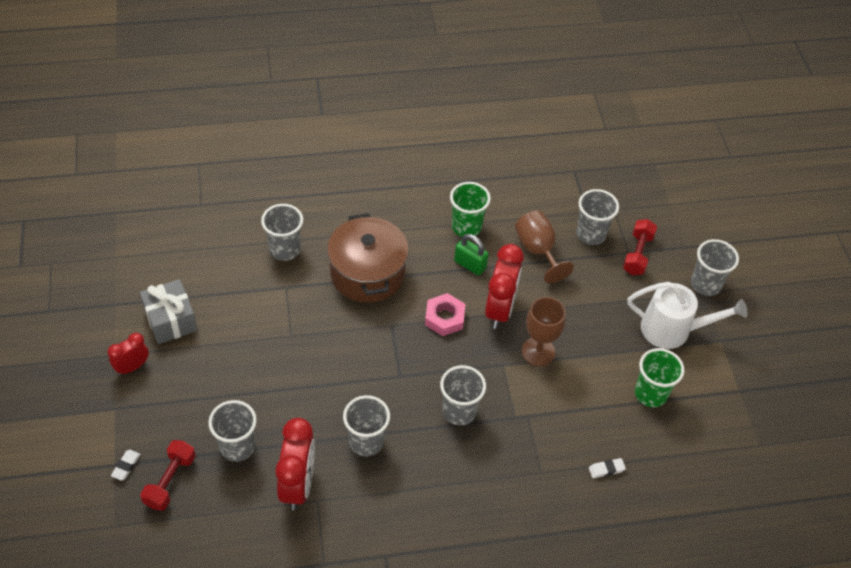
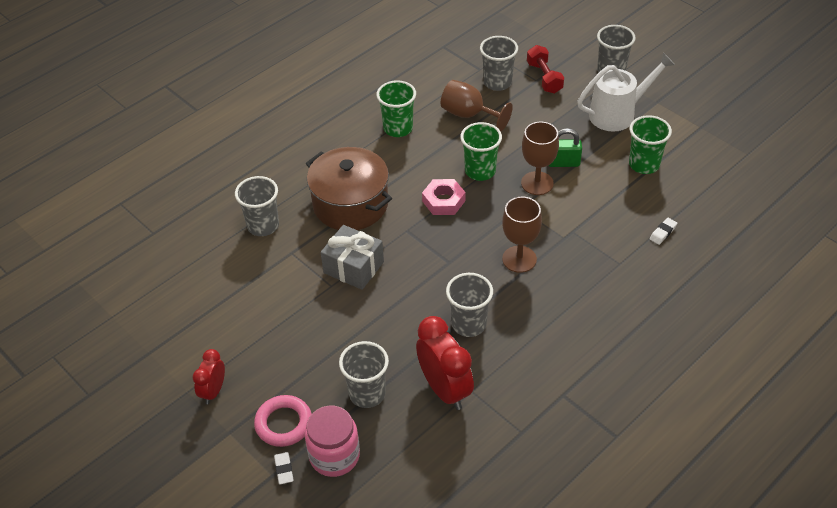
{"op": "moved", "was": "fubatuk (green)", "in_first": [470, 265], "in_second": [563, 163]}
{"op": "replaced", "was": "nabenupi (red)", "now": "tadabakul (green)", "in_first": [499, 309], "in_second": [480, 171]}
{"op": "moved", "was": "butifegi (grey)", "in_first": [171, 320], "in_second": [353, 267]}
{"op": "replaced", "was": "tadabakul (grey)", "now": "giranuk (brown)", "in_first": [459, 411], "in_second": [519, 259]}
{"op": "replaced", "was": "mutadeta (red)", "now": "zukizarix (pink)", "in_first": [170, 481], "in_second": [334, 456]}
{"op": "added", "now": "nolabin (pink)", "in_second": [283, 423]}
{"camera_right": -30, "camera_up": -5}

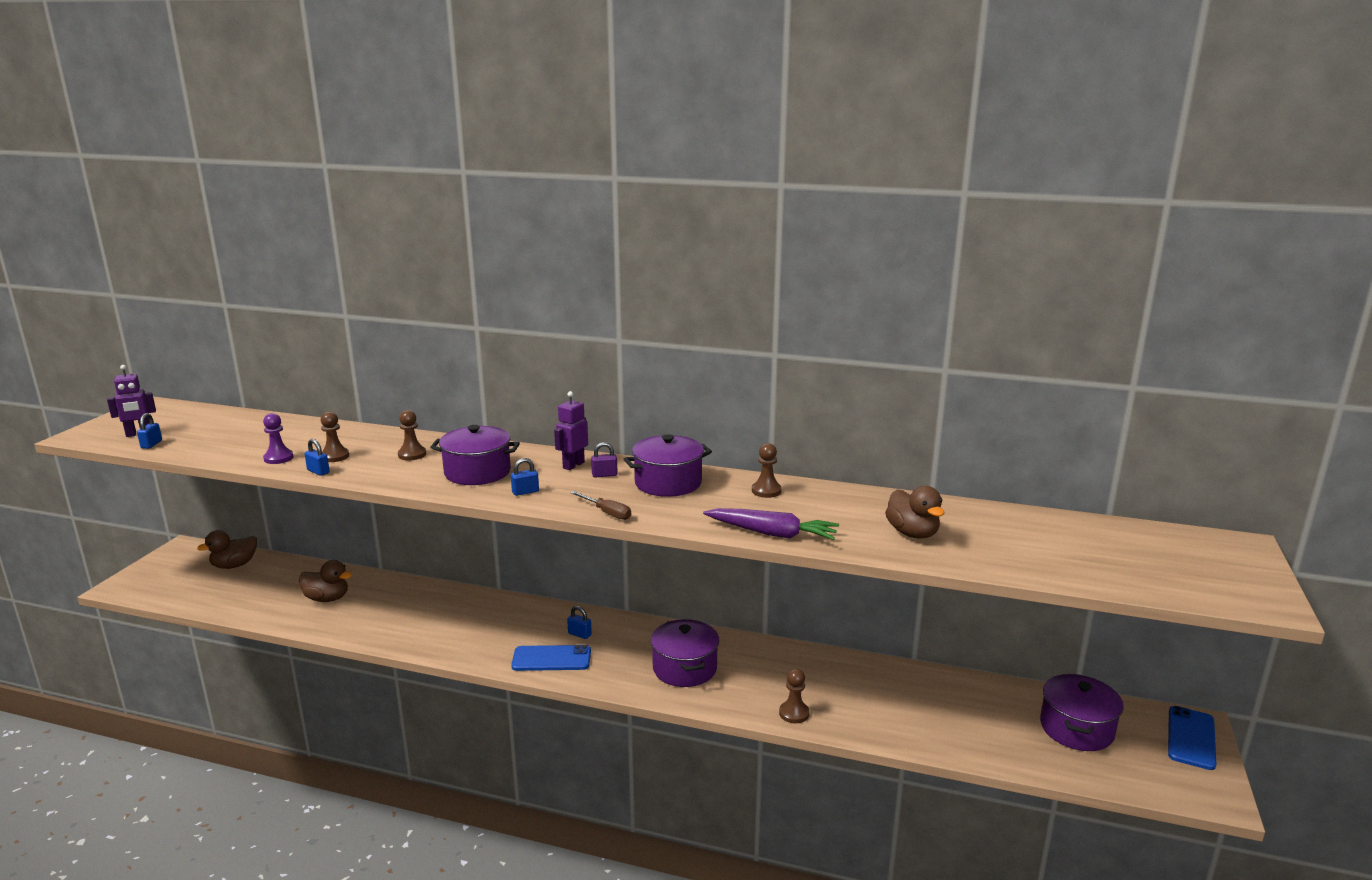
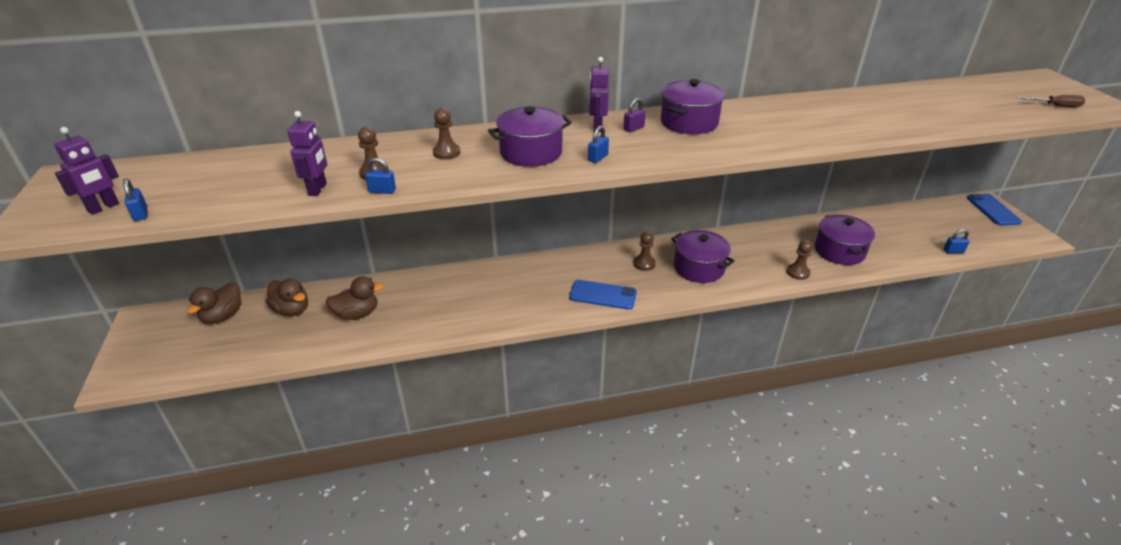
{"op": "replaced", "was": "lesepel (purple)", "now": "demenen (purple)", "in_first": [278, 458], "in_second": [318, 189]}
{"op": "moved", "was": "lesepel (brown)", "in_first": [766, 491], "in_second": [644, 264]}
{"op": "moved", "was": "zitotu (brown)", "in_first": [912, 533], "in_second": [292, 310]}
{"op": "moved", "was": "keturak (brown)", "in_first": [607, 513], "in_second": [1055, 106]}
{"op": "removed", "was": "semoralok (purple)", "in_first": [772, 533]}
{"op": "moved", "was": "fubatuk (blue)", "in_first": [579, 634], "in_second": [953, 251]}
{"op": "turned", "was": "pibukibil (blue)", "in_first": [551, 659], "in_second": [602, 295], "clockwise": 45}
{"op": "moved", "was": "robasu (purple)", "in_first": [1076, 729], "in_second": [839, 251]}
{"camera_right": -30, "camera_up": 15}

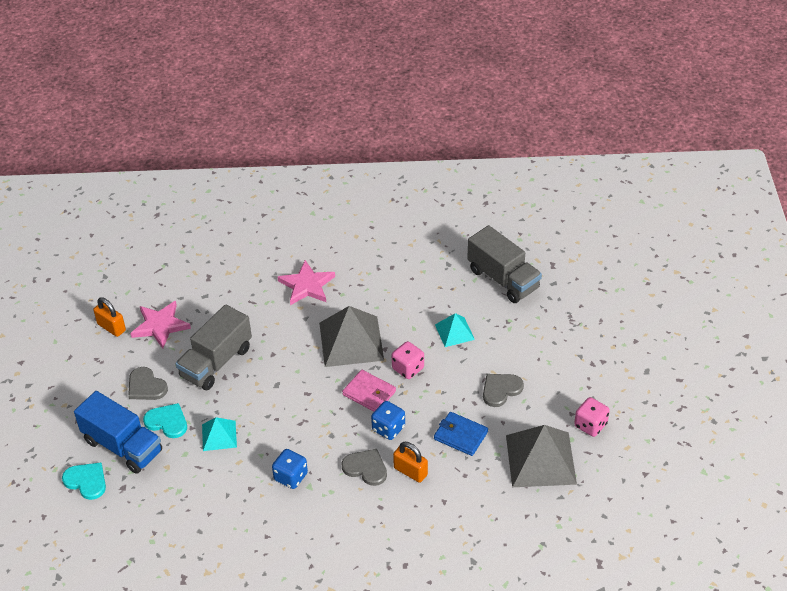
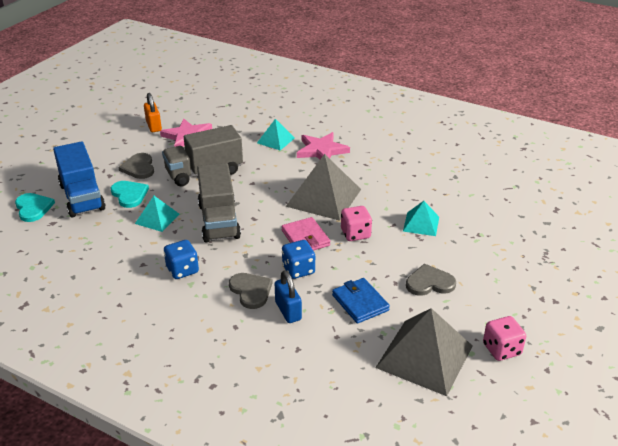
{"op": "moved", "was": "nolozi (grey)", "in_first": [503, 279], "in_second": [219, 221]}
{"op": "recoloured", "was": "fubatuk (orange)", "now": "fubatuk (blue)", "in_first": [410, 471], "in_second": [288, 311]}
{"op": "added", "now": "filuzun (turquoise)", "in_second": [275, 140]}
{"camera_right": 30, "camera_up": -10}

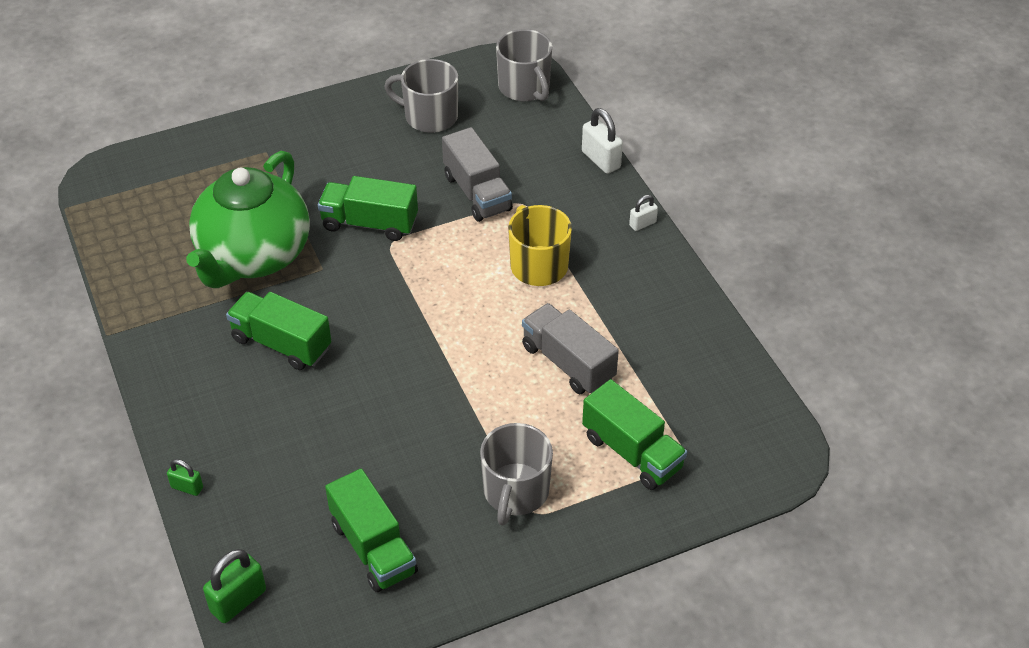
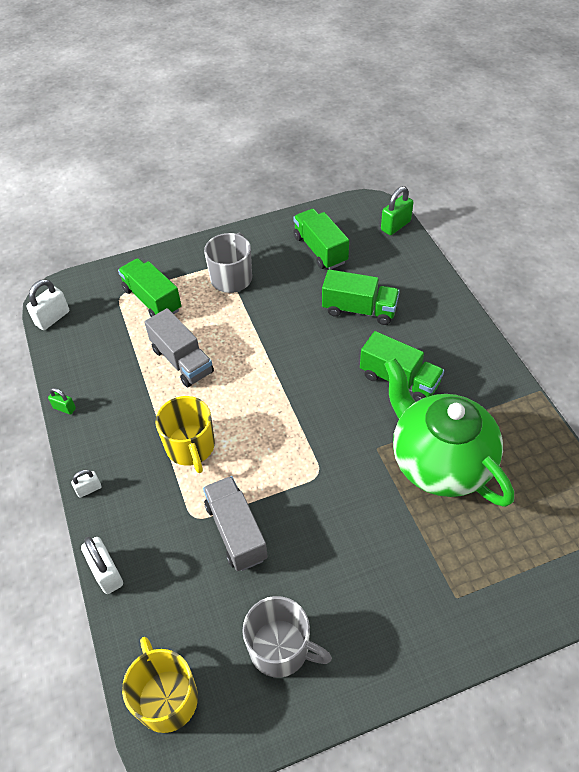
{"op": "recoloured", "was": "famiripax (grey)", "now": "famiripax (yellow)", "in_first": [525, 88], "in_second": [166, 697]}
{"op": "turned", "was": "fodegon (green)", "in_first": [254, 257], "in_second": [439, 461], "clockwise": -60}
{"op": "moved", "was": "nolozi (green)", "in_first": [369, 224], "in_second": [359, 309]}
{"op": "moved", "was": "fubatuk (green)", "in_first": [187, 487], "in_second": [64, 408]}
{"op": "added", "now": "fubatuk (white)", "in_second": [52, 318]}
{"camera_right": -175, "camera_up": 5}

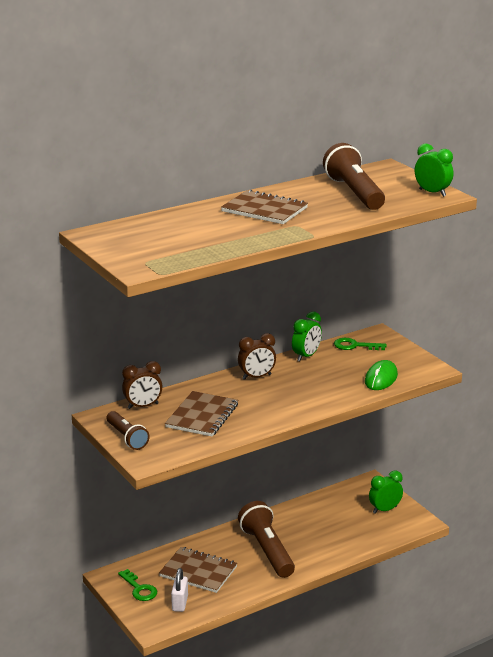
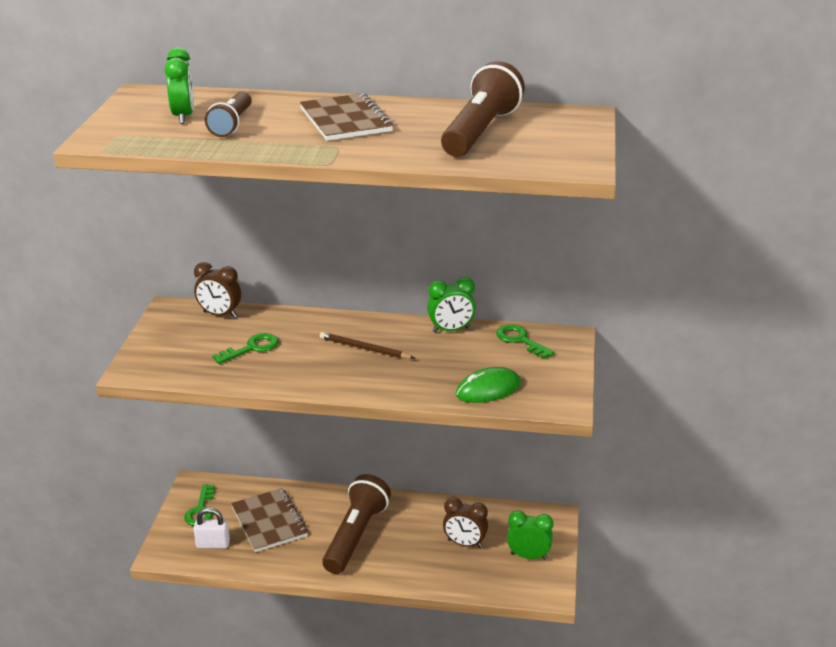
{"op": "moved", "was": "nabenupi (green)", "in_first": [432, 193], "in_second": [183, 117]}
{"op": "moved", "was": "nabenupi (brown)", "in_first": [256, 377], "in_second": [465, 544]}
{"op": "replaced", "was": "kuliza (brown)", "now": "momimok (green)", "in_first": [202, 416], "in_second": [252, 348]}
{"op": "moved", "was": "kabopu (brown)", "in_first": [127, 438], "in_second": [232, 124]}
{"op": "turned", "was": "fubatuk (white)", "in_first": [180, 603], "in_second": [213, 544], "clockwise": 45}
{"op": "added", "now": "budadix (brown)", "in_second": [364, 348]}
{"camera_right": 40, "camera_up": 5}

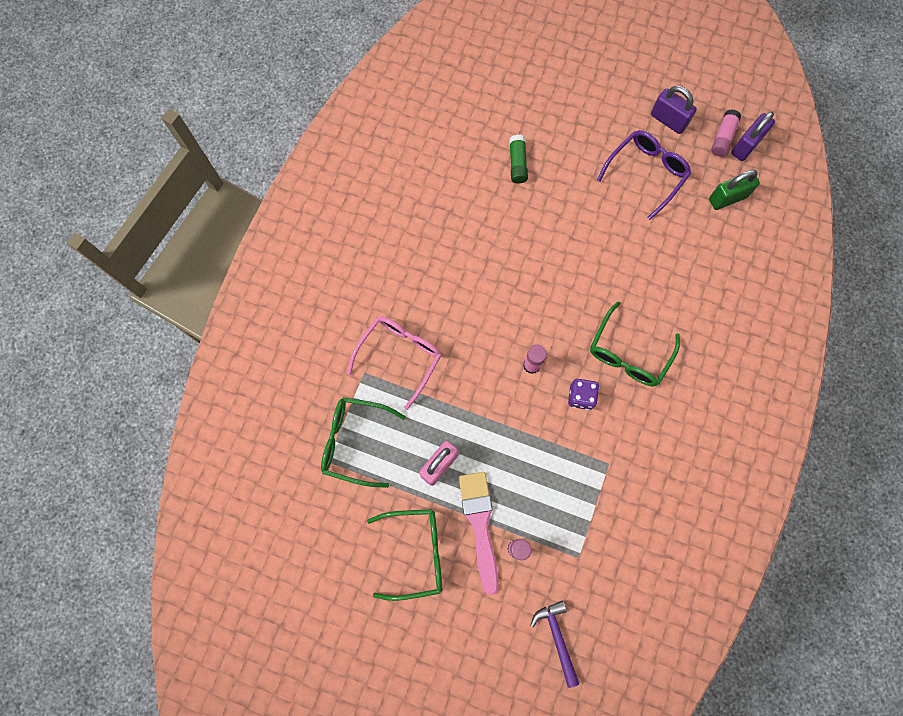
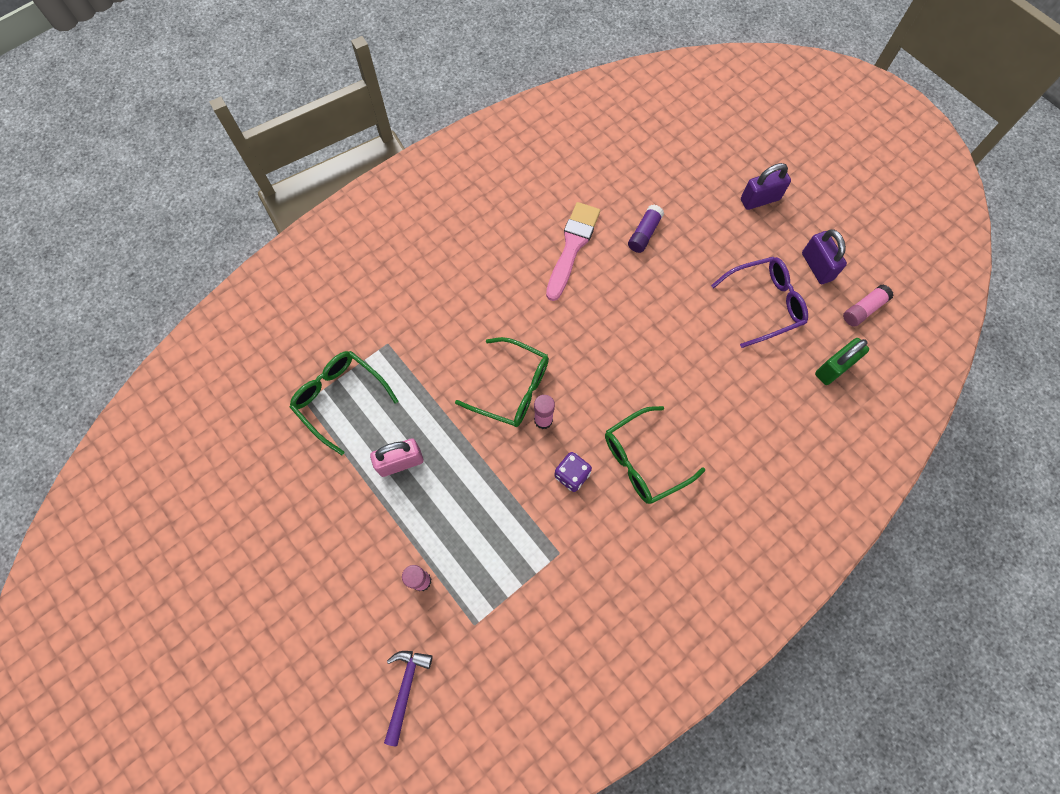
{"op": "moved", "was": "fubatuk (purple)", "in_first": [746, 145], "in_second": [760, 199]}
{"op": "recoloured", "was": "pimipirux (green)", "now": "pimipirux (purple)", "in_first": [517, 163], "in_second": [644, 233]}
{"op": "turned", "was": "fubatuk (green)", "in_first": [727, 198], "in_second": [834, 368], "clockwise": -45}
{"op": "removed", "was": "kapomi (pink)", "in_first": [400, 356]}
{"op": "moved", "was": "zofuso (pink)", "in_first": [480, 525], "in_second": [572, 247]}
{"op": "moved", "was": "kapomi (green)", "in_first": [415, 552], "in_second": [512, 388]}
{"camera_right": 30, "camera_up": -5}

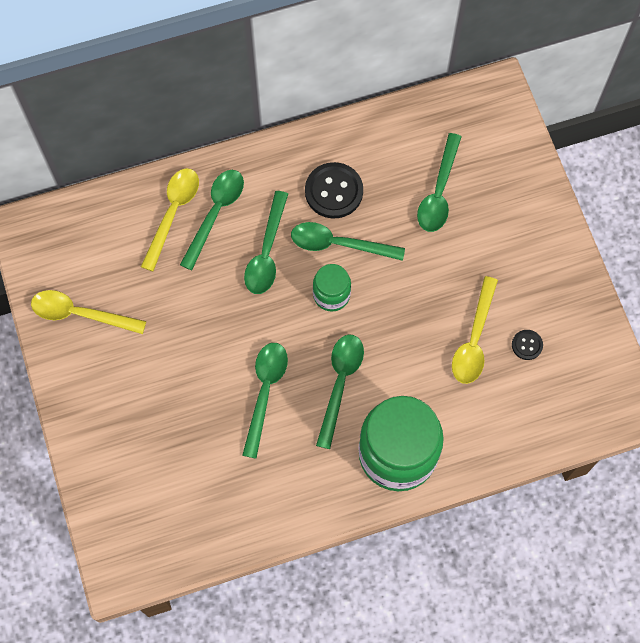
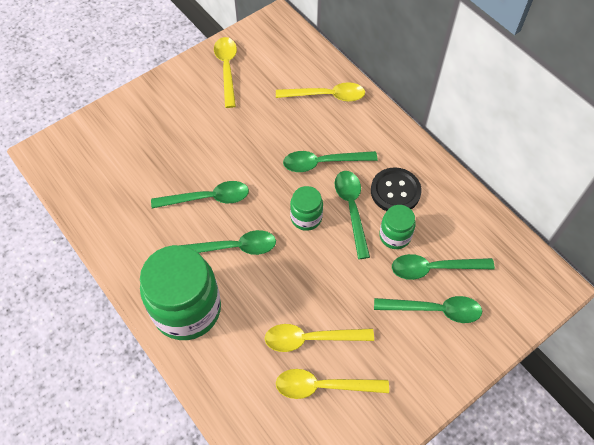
{"op": "moved", "was": "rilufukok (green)", "in_first": [215, 213], "in_second": [434, 310]}
{"op": "replaced", "was": "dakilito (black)", "now": "rilufukok (yellow)", "in_first": [527, 345], "in_second": [323, 386]}
{"op": "added", "now": "zukizarix (green)", "in_second": [395, 236]}
{"camera_right": 70, "camera_up": -10}

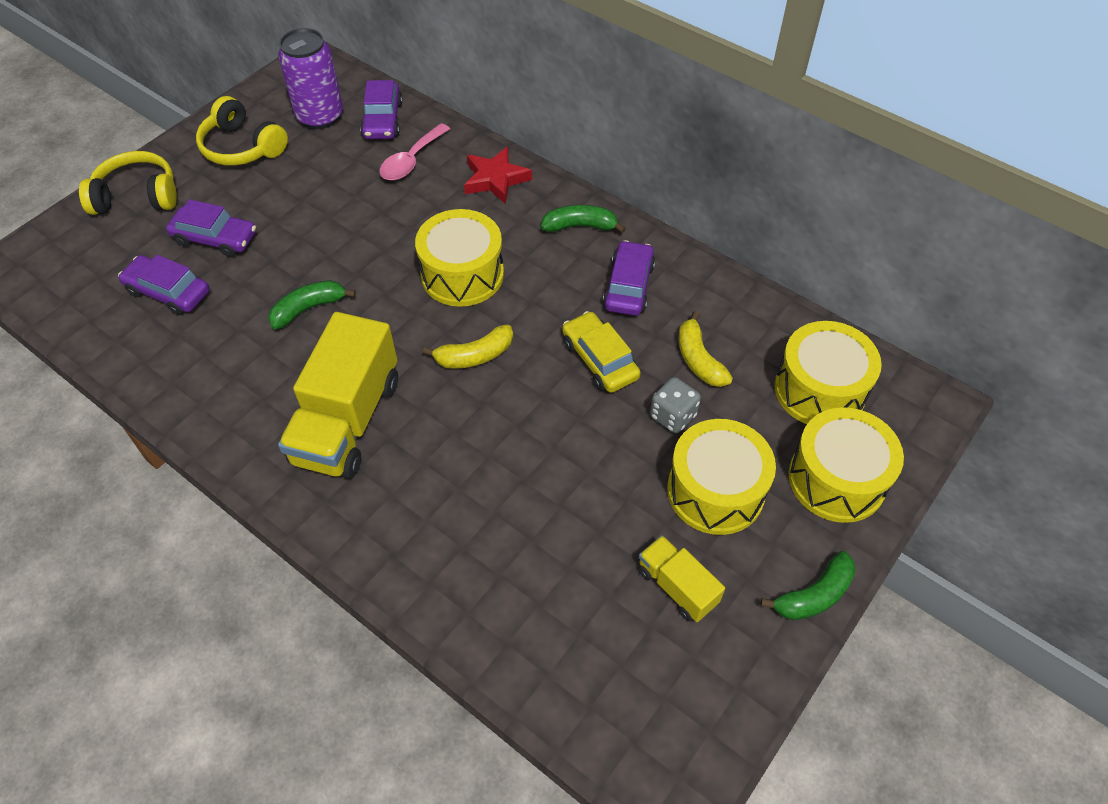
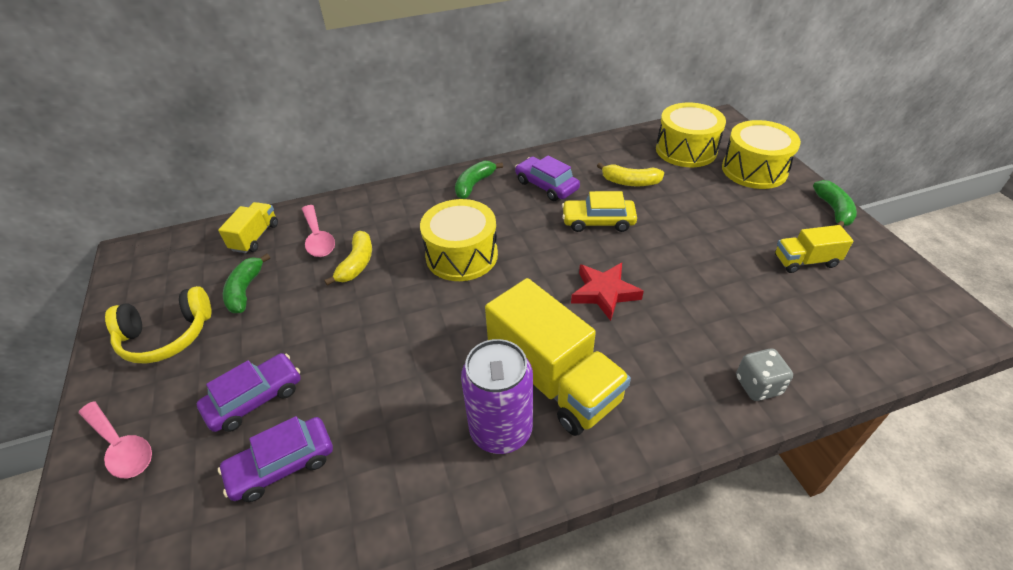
{"op": "moved", "was": "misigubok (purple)", "in_first": [320, 116], "in_second": [501, 430]}
{"op": "replaced", "was": "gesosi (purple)", "now": "nolozi (yellow)", "in_first": [382, 120], "in_second": [255, 237]}
{"op": "moved", "was": "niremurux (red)", "in_first": [495, 179], "in_second": [604, 293]}
{"op": "replaced", "was": "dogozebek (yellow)", "now": "rilufukok (pink)", "in_first": [137, 196], "in_second": [121, 446]}
{"op": "moved", "was": "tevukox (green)", "in_first": [308, 309], "in_second": [245, 290]}
{"op": "moved", "was": "tevukox (yellow)", "in_first": [475, 356], "in_second": [357, 264]}
{"op": "moved", "was": "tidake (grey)", "in_first": [673, 416], "in_second": [758, 385]}
{"op": "removed", "was": "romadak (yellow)", "in_first": [715, 490]}
{"camera_right": -55, "camera_up": -10}

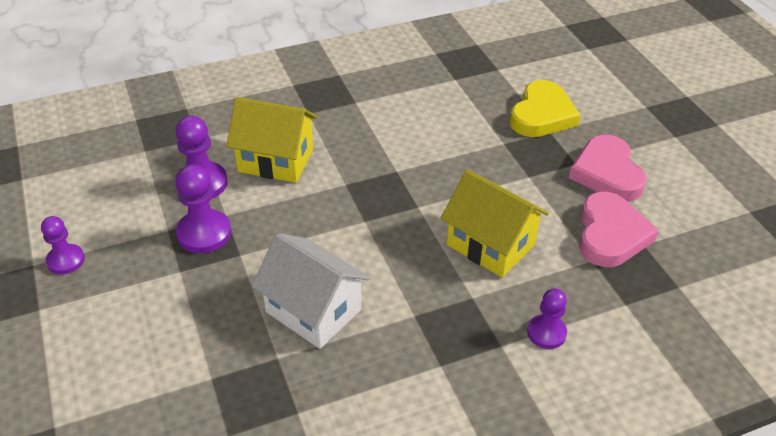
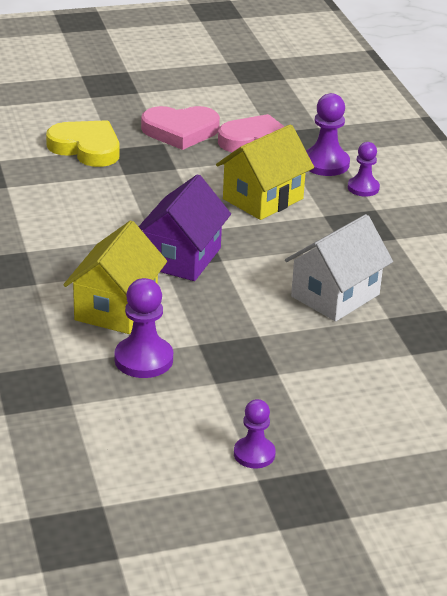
{"op": "moved", "was": "lesepel (purple)", "in_first": [204, 233], "in_second": [325, 164]}
{"op": "added", "now": "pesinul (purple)", "in_second": [181, 257]}
{"camera_right": -85, "camera_up": -10}

